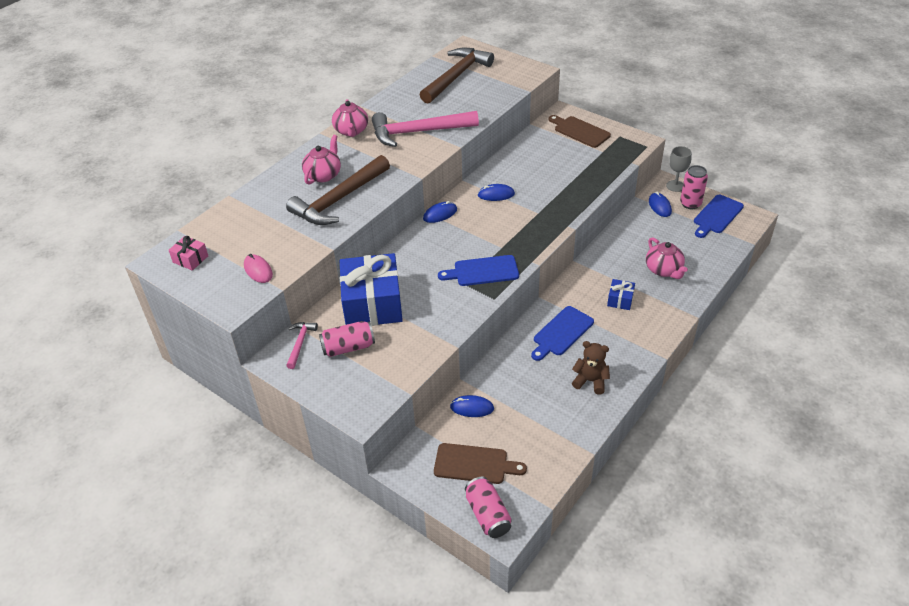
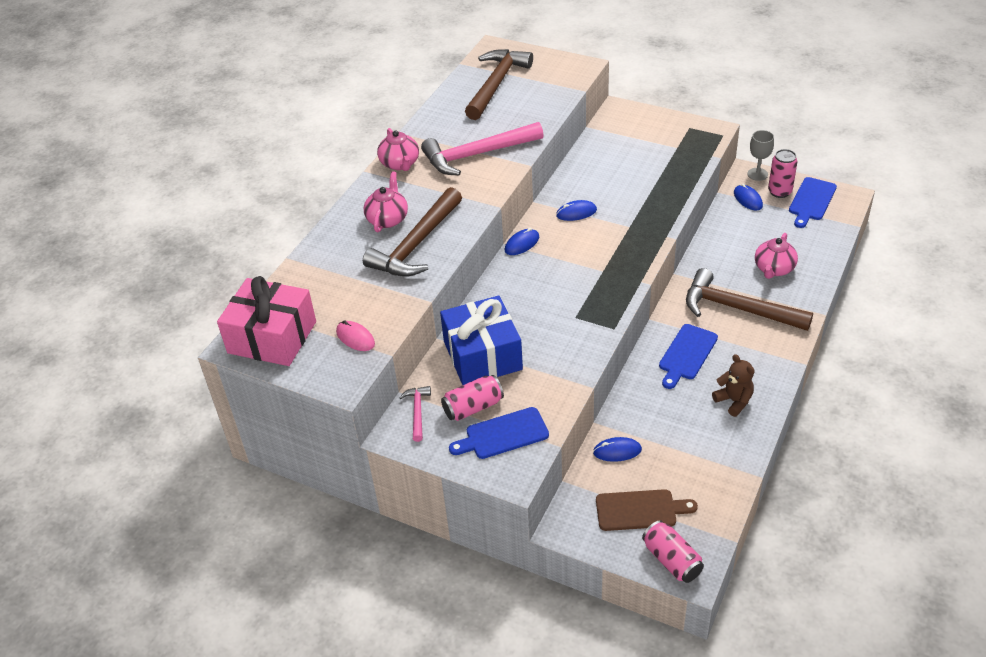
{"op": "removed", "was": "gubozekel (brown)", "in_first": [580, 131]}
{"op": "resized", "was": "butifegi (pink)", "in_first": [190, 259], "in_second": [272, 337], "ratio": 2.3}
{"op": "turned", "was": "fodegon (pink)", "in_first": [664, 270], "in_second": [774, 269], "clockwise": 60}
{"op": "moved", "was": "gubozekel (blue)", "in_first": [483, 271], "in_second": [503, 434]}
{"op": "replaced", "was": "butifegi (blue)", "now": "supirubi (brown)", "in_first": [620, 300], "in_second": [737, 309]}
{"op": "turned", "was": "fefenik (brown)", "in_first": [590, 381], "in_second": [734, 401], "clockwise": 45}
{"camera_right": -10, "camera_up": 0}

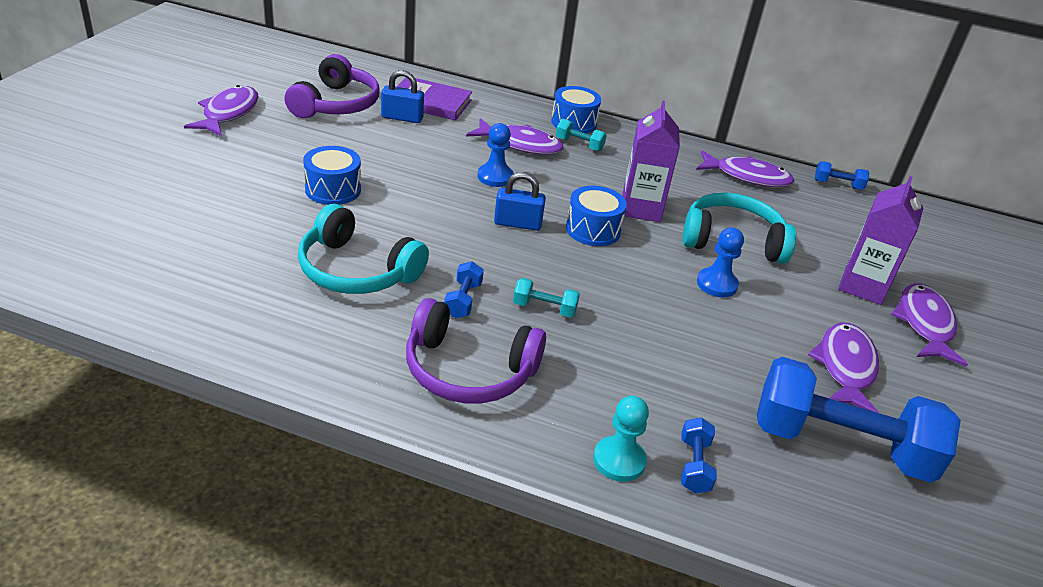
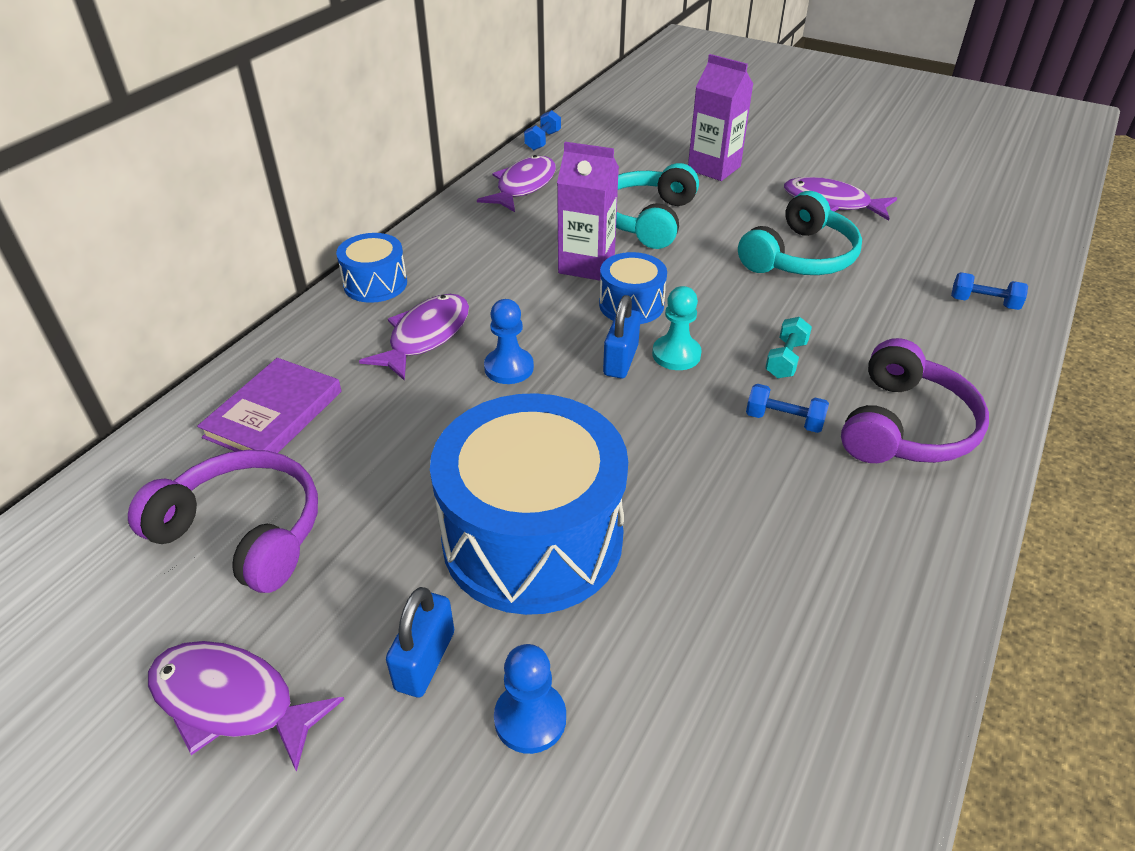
{"op": "moved", "was": "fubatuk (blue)", "in_first": [402, 118], "in_second": [425, 660]}
{"op": "removed", "was": "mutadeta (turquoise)", "in_first": [579, 144]}
{"op": "resized", "was": "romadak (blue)", "in_first": [333, 189], "in_second": [532, 538], "ratio": 2.08}
{"op": "moved", "was": "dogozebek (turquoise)", "in_first": [356, 270], "in_second": [800, 257]}
{"op": "moved", "was": "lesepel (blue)", "in_first": [717, 284], "in_second": [530, 719]}
{"op": "removed", "was": "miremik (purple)", "in_first": [924, 324]}
{"op": "removed", "was": "mutadeta (blue)", "in_first": [840, 445]}
{"op": "moved", "was": "lesepel (turquoise)", "in_first": [619, 460], "in_second": [676, 354]}
{"camera_right": -75, "camera_up": 5}

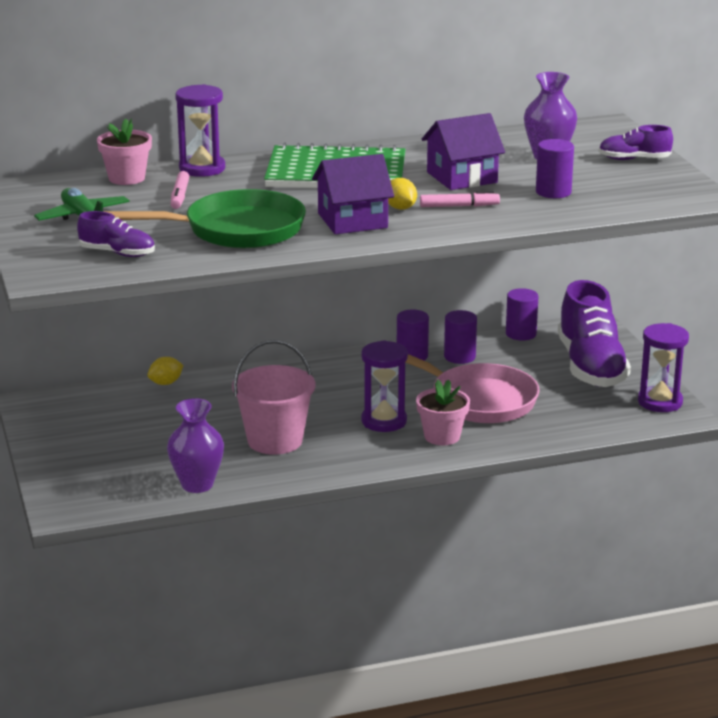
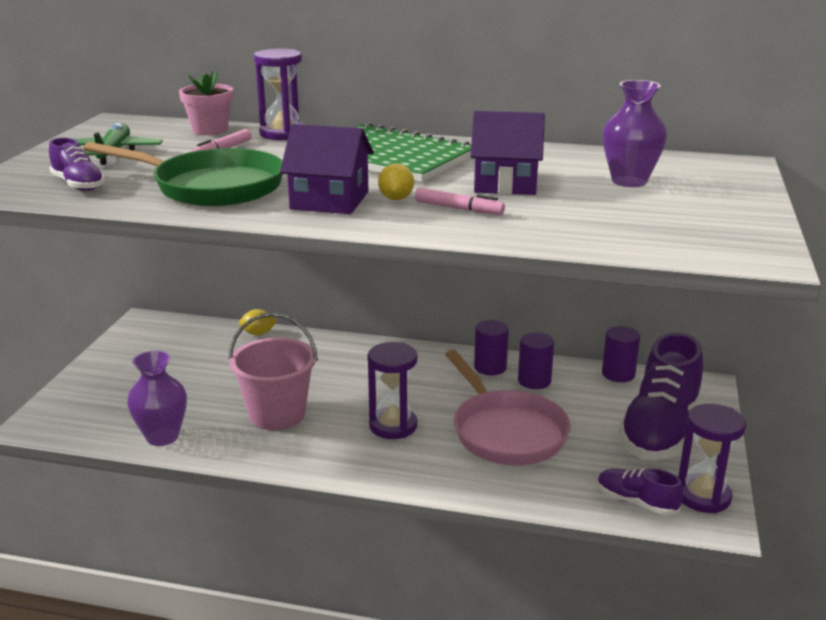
{"op": "moved", "was": "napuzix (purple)", "in_first": [634, 159], "in_second": [636, 502]}
{"op": "removed", "was": "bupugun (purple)", "in_first": [553, 192]}
{"op": "removed", "was": "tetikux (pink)", "in_first": [442, 436]}
{"camera_right": 30, "camera_up": 0}

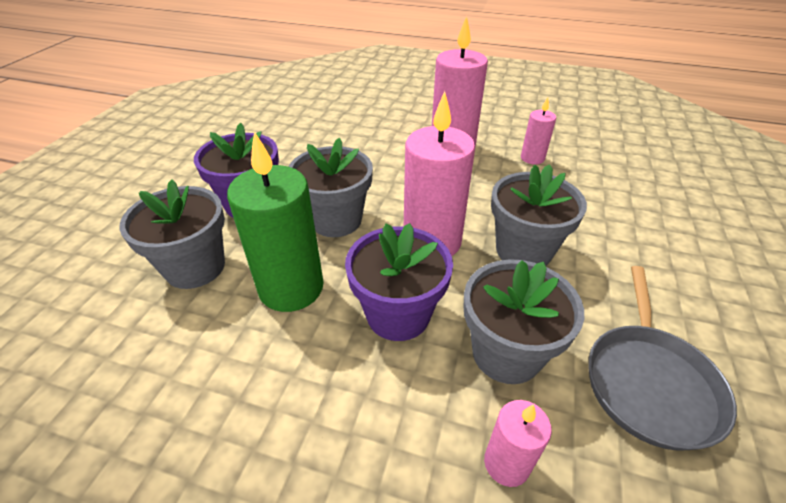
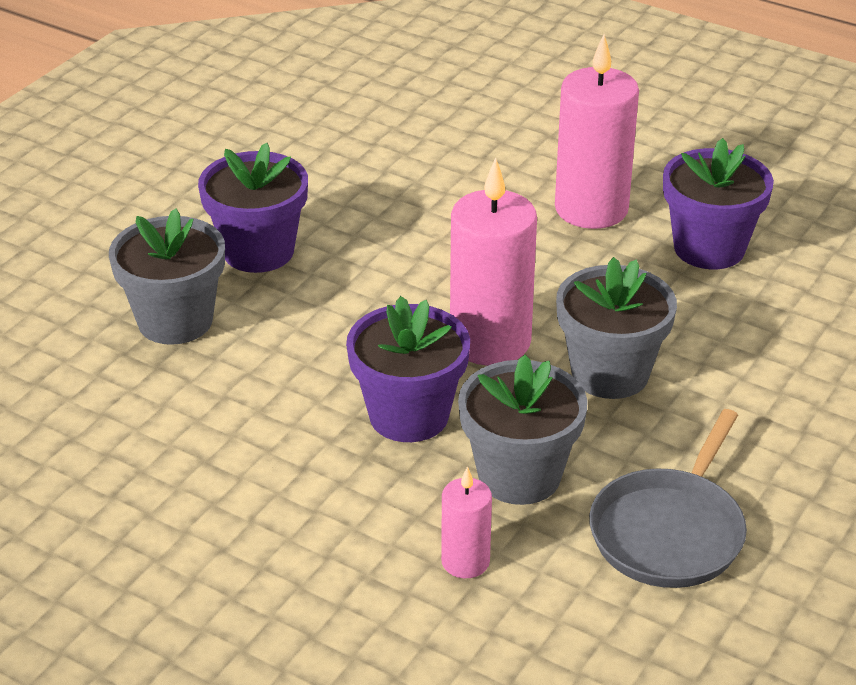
{"op": "replaced", "was": "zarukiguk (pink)", "now": "tetikux (purple)", "in_first": [532, 158], "in_second": [709, 248]}
{"op": "removed", "was": "zarukiguk (green)", "in_first": [291, 288]}
{"op": "removed", "was": "tetikux (grey)", "in_first": [336, 220]}
{"camera_right": 15, "camera_up": -5}

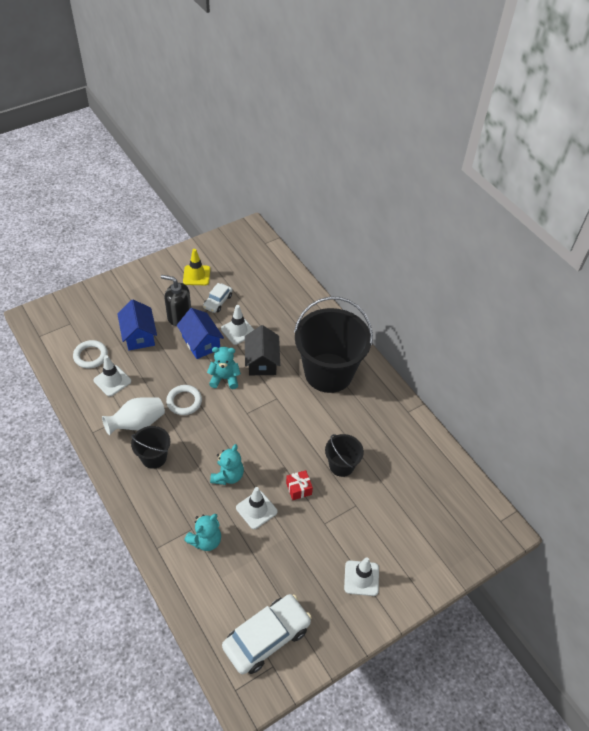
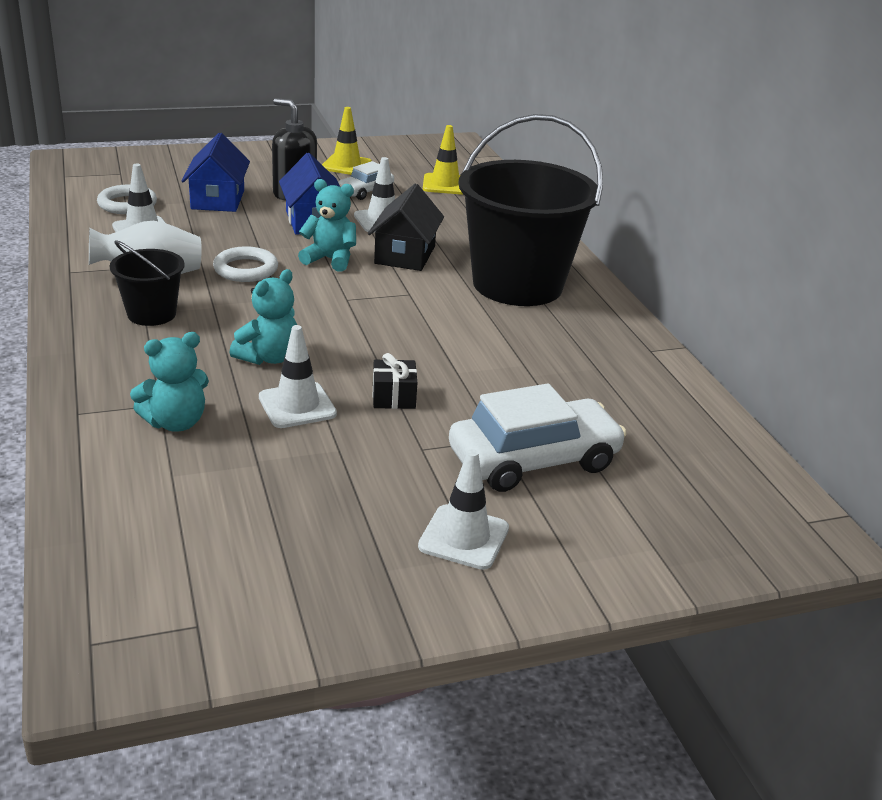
{"op": "removed", "was": "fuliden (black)", "in_first": [341, 465]}
{"op": "recoloured", "was": "butifegi (red)", "now": "butifegi (black)", "in_first": [298, 489], "in_second": [393, 397]}
{"op": "moved", "was": "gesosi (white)", "in_first": [267, 637], "in_second": [534, 460]}
{"op": "added", "now": "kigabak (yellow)", "in_second": [445, 184]}
{"camera_right": 15, "camera_up": -20}

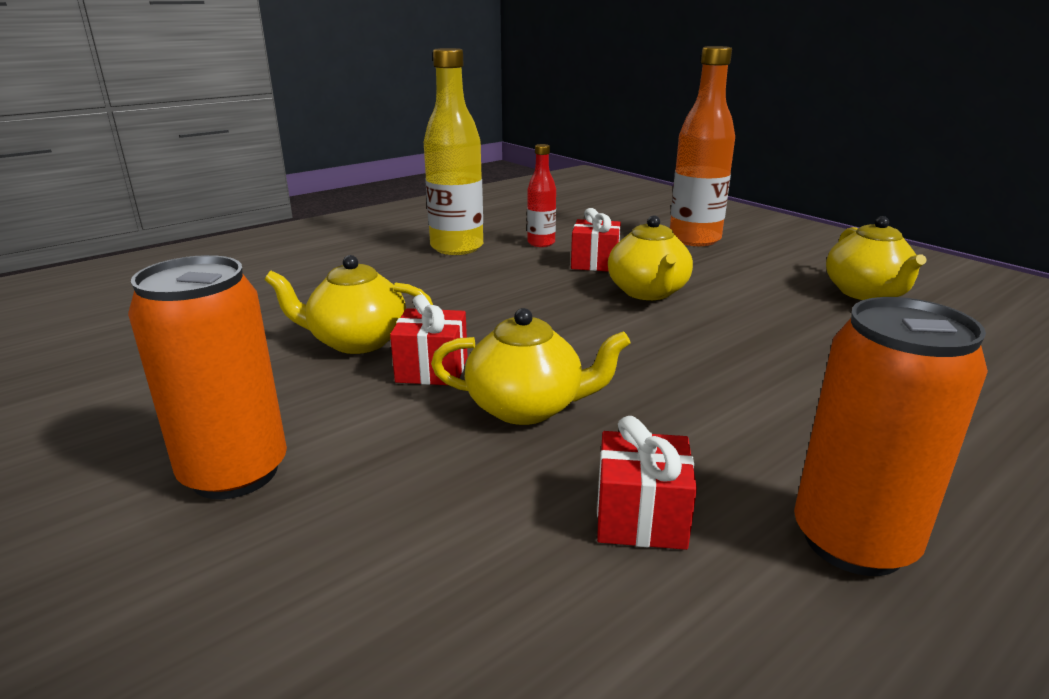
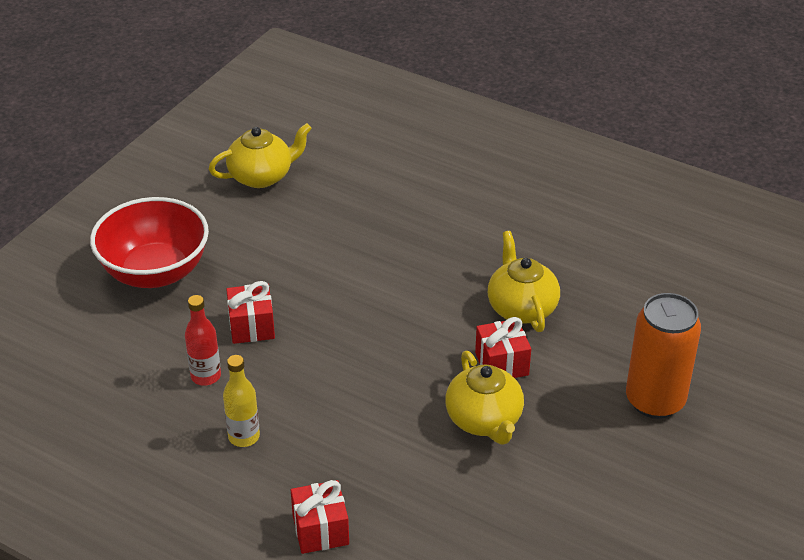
{"op": "replaced", "was": "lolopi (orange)", "now": "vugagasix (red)", "in_first": [694, 239], "in_second": [155, 272]}
{"op": "resized", "was": "lolopi (yellow)", "in_first": [457, 247], "in_second": [244, 437], "ratio": 0.53}
{"op": "removed", "was": "fodegon (yellow)", "in_first": [648, 292]}
{"op": "removed", "was": "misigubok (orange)", "in_first": [853, 541]}
{"op": "moved", "was": "butifegi (red)", "in_first": [640, 517], "in_second": [320, 530]}
{"camera_right": -110, "camera_up": 15}

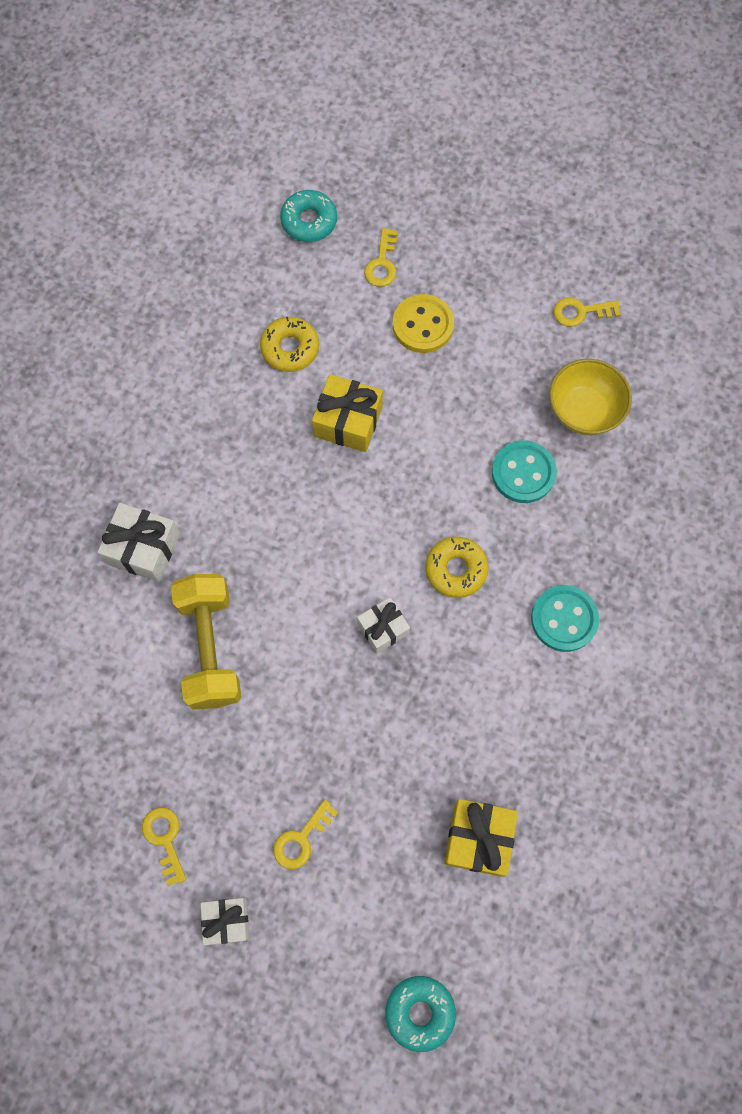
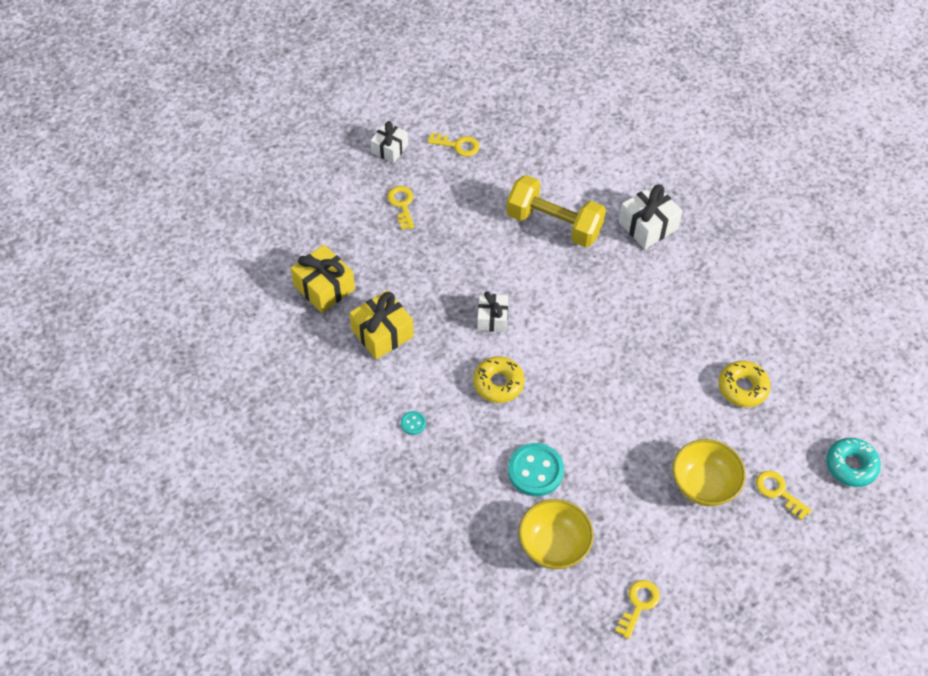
{"op": "replaced", "was": "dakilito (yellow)", "now": "vugagasix (yellow)", "in_first": [423, 325], "in_second": [704, 485]}
{"op": "moved", "was": "butifegi (yellow)", "in_first": [348, 421], "in_second": [382, 333]}
{"op": "resized", "was": "dakilito (turquoise)", "in_first": [564, 619], "in_second": [413, 423], "ratio": 0.46}
{"op": "removed", "was": "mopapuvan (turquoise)", "in_first": [420, 1012]}
{"camera_right": 125, "camera_up": -15}

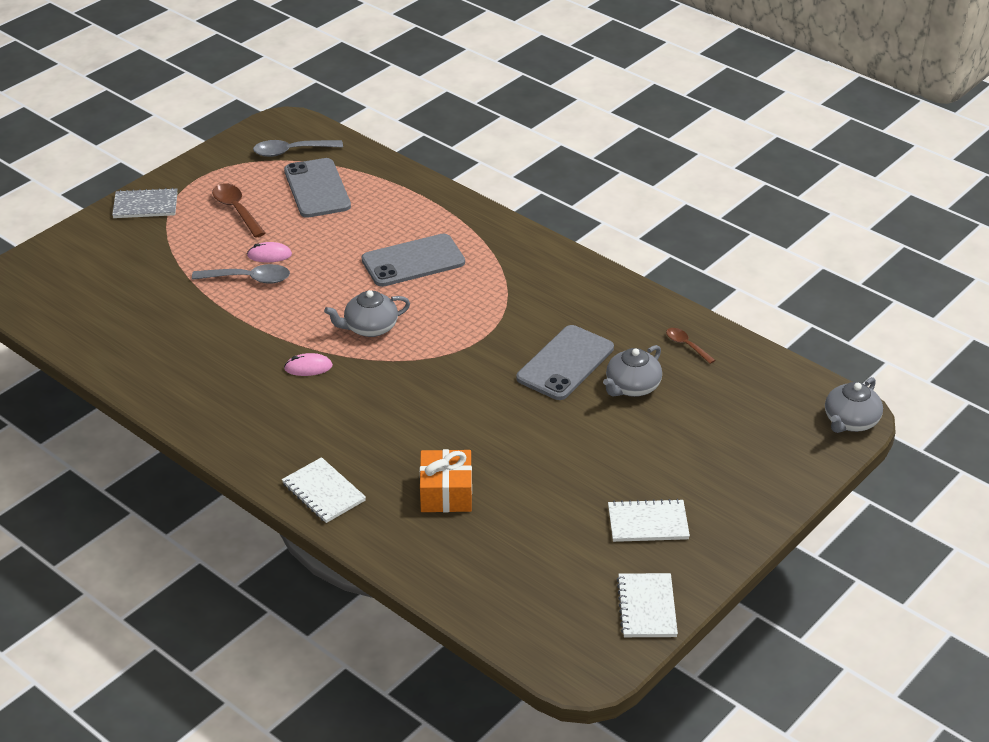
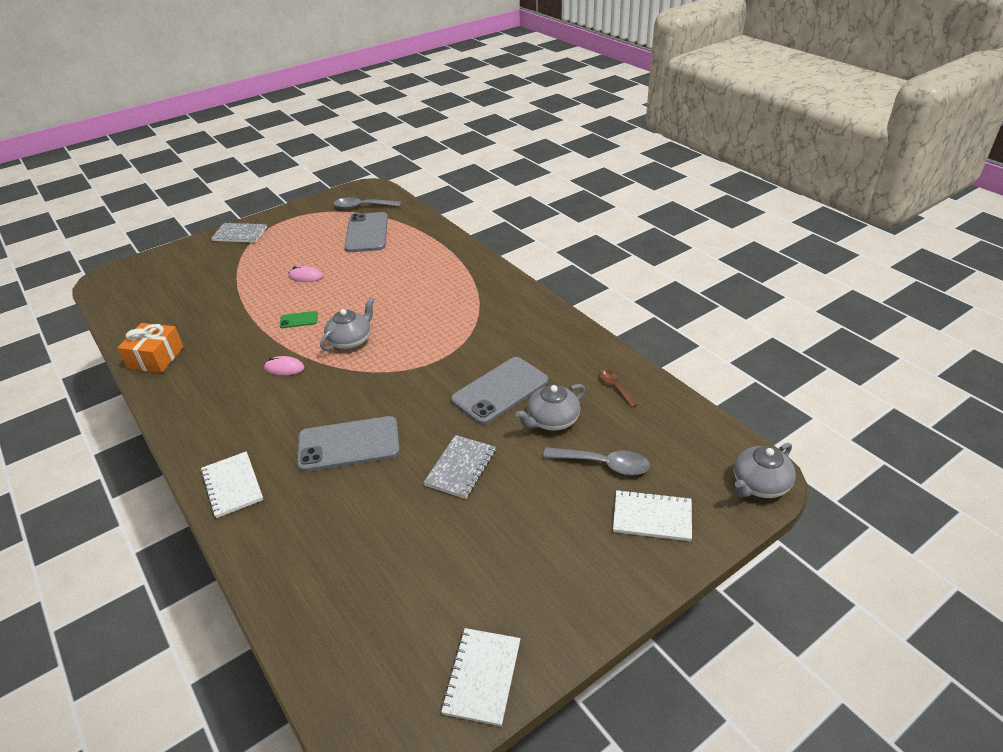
{"op": "removed", "was": "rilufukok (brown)", "in_first": [236, 210]}
{"op": "moved", "was": "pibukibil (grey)", "in_first": [413, 261], "in_second": [348, 444]}
{"op": "moved", "was": "rilufukok (grey)", "in_first": [248, 279], "in_second": [603, 464]}
{"op": "turned", "was": "fodegon (grey)", "in_first": [370, 328], "in_second": [351, 341], "clockwise": 135}
{"op": "moved", "was": "butifegi (orange)", "in_first": [446, 493], "in_second": [156, 357]}
{"op": "moved", "was": "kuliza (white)", "in_first": [648, 523], "in_second": [652, 517]}
{"op": "added", "now": "pibukibil (green)", "in_second": [299, 320]}
{"op": "added", "now": "kuliza (grey)", "in_second": [460, 468]}
{"camera_right": 15, "camera_up": 0}

